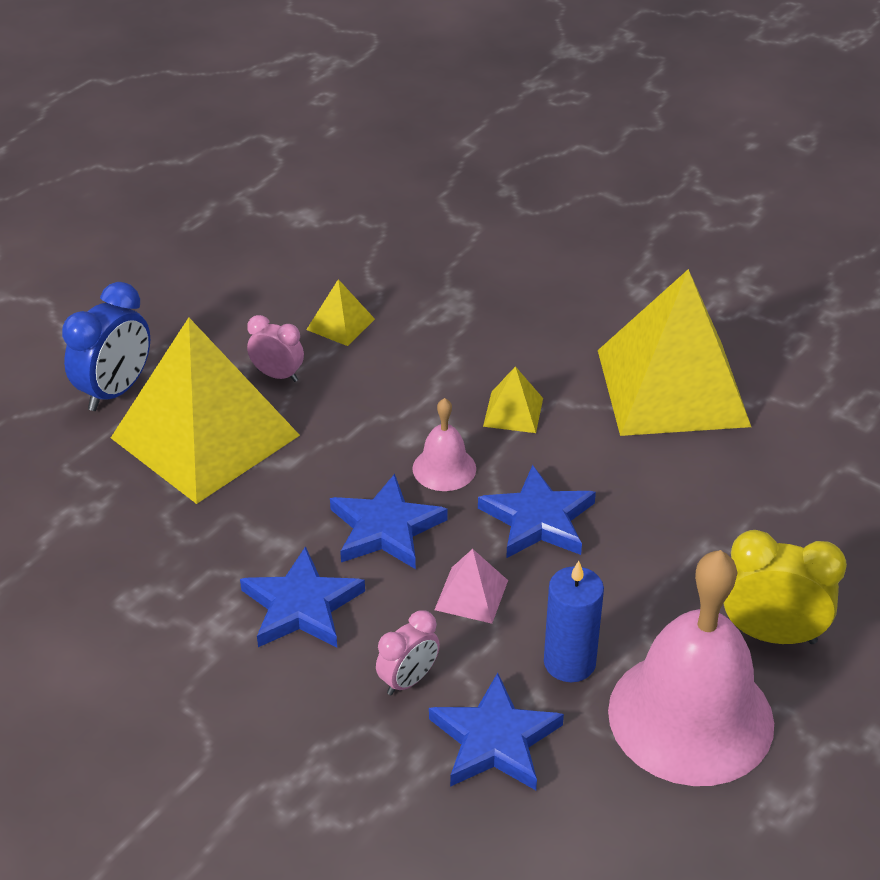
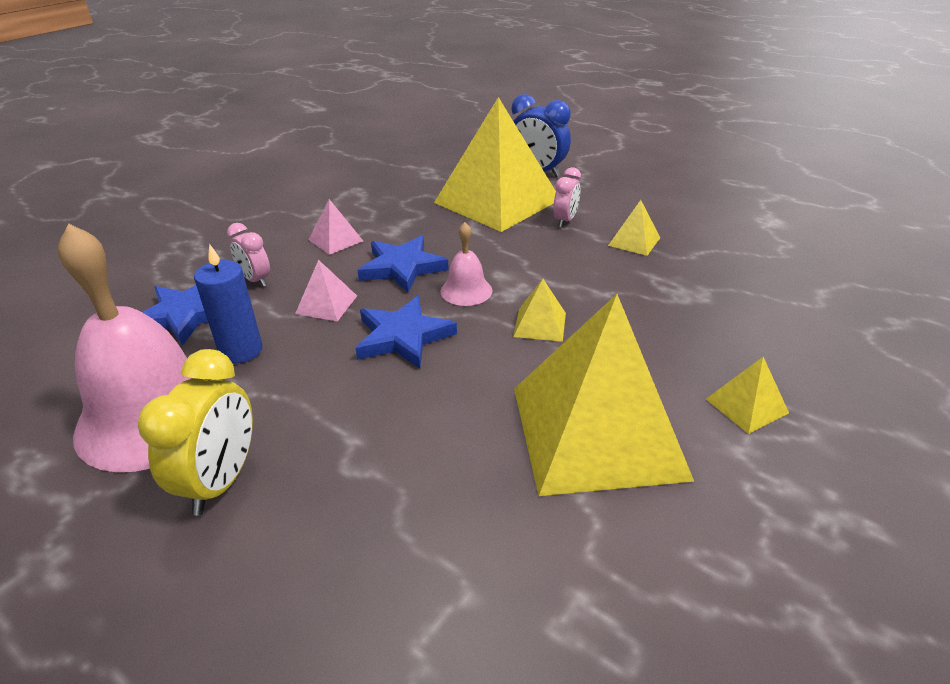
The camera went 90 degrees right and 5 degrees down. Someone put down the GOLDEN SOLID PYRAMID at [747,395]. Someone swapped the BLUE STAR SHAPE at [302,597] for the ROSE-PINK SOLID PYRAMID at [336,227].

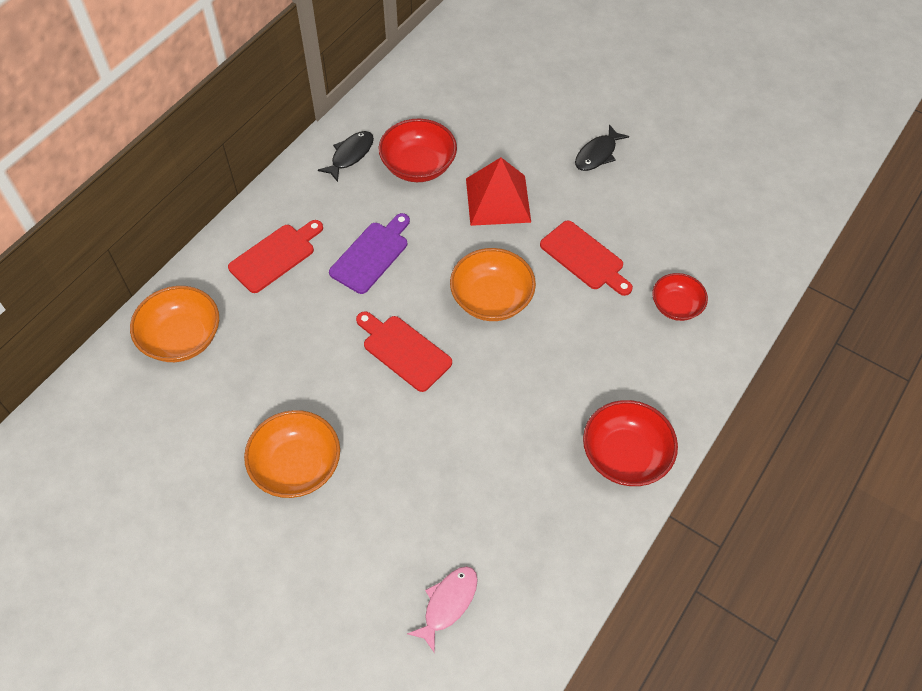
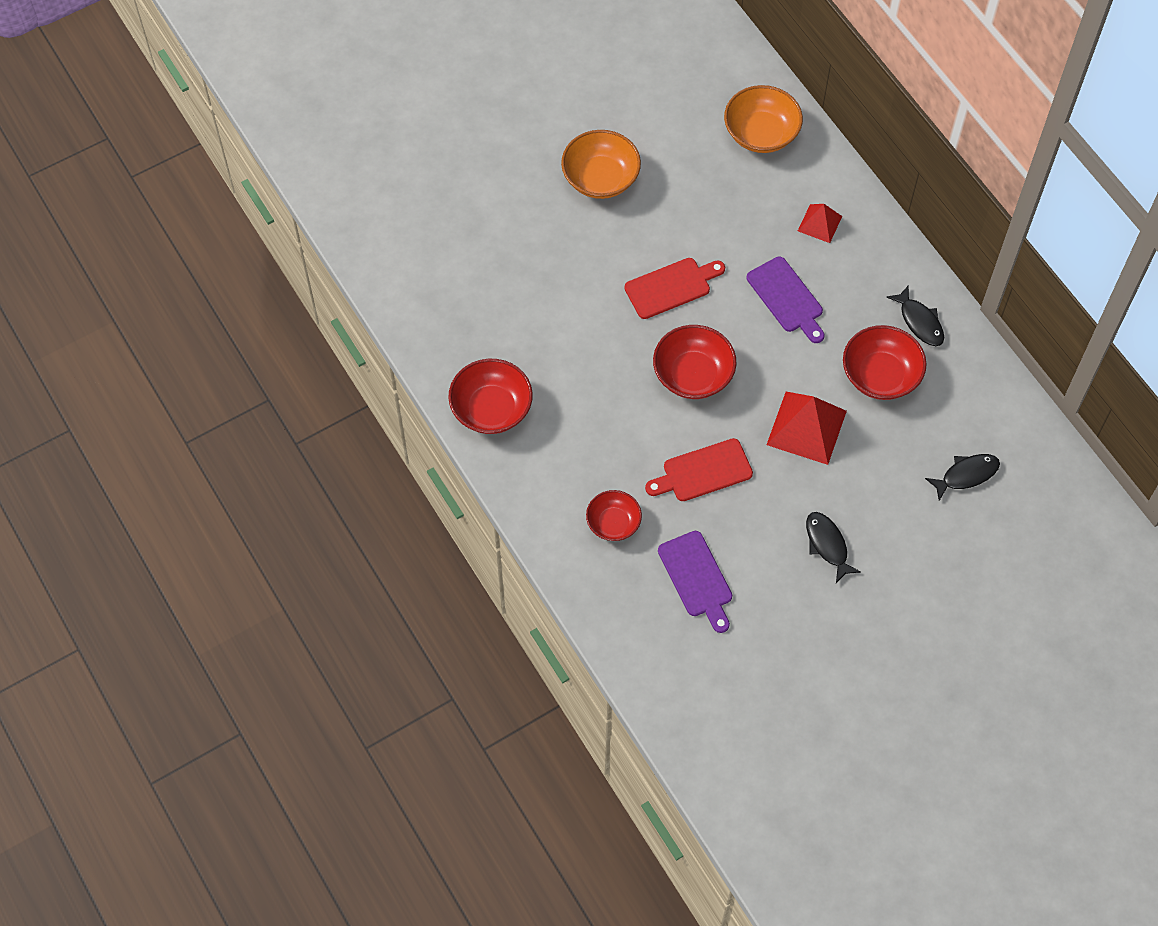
The camera went 115 degrees right and 5 degrees up. Someone took away the ROSE-PINK TOY FISH at [442,610]. Someone put down the PURPLE CUTTING BOARD at [695,582]. Someone put down the BLACK TOY FISH at [962,477]. Someone swapped the CRIMSON CUTTING BOARD at [275,256] for the CRIMSON SOLID PYRAMID at [820,223]. Someone repainted the ORANGE SERVING BOWL at [493,284], which became the CRIMSON SERVING BOWL at [695,362].

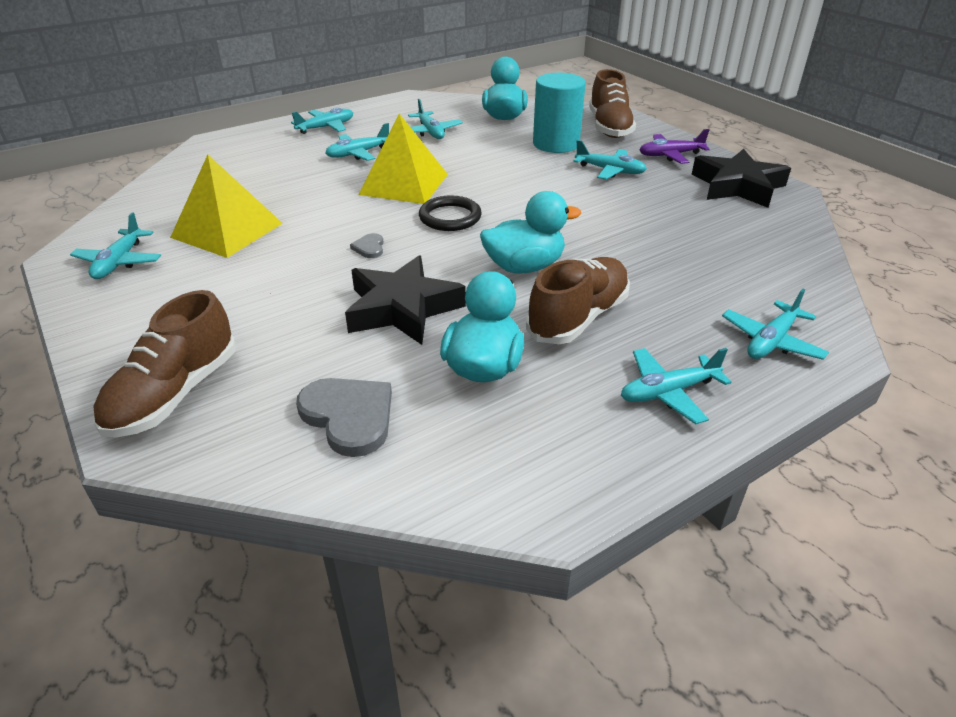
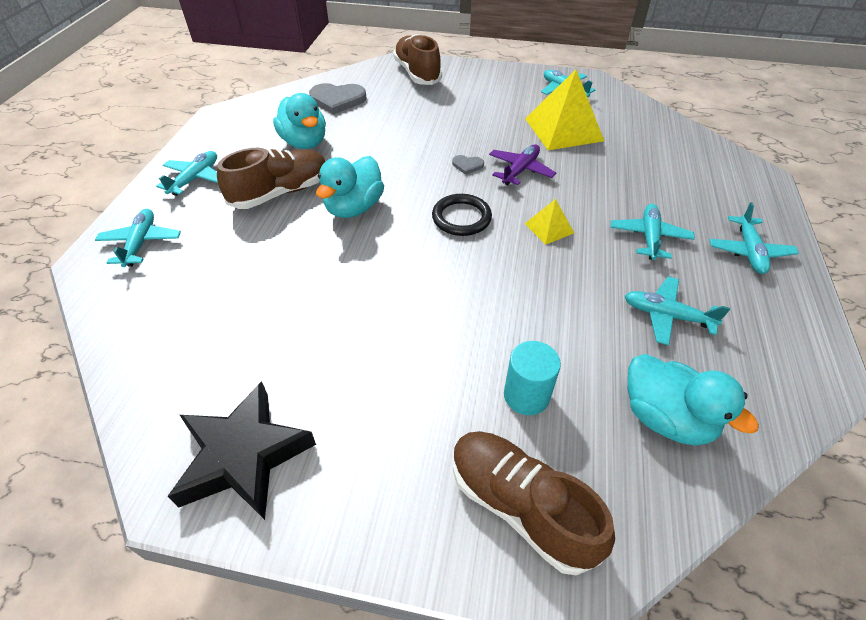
The camera went 135 degrees right and 10 degrees up. Someone took away the BLACK STAR SHAPE at [405,300]. Someone took away the AQUA AEROPLANE at [610,160]. Someone carried the PURPLE AEROPLANE from [675,146] to [522,164]. Someone rotated the GRAY HEART SHAPE at [367,245] by 150 degrees clockwise. Someone rotated the RUSSET LACE-UP SHOE at [578,300] by 120 degrees counterclockwise. Someone scaled the GOLDEN SOLID PYRAMID at [403,159] by 0.49. Someone scaled the AQUA SOLID CYLINDER at [559,113] by 0.65.

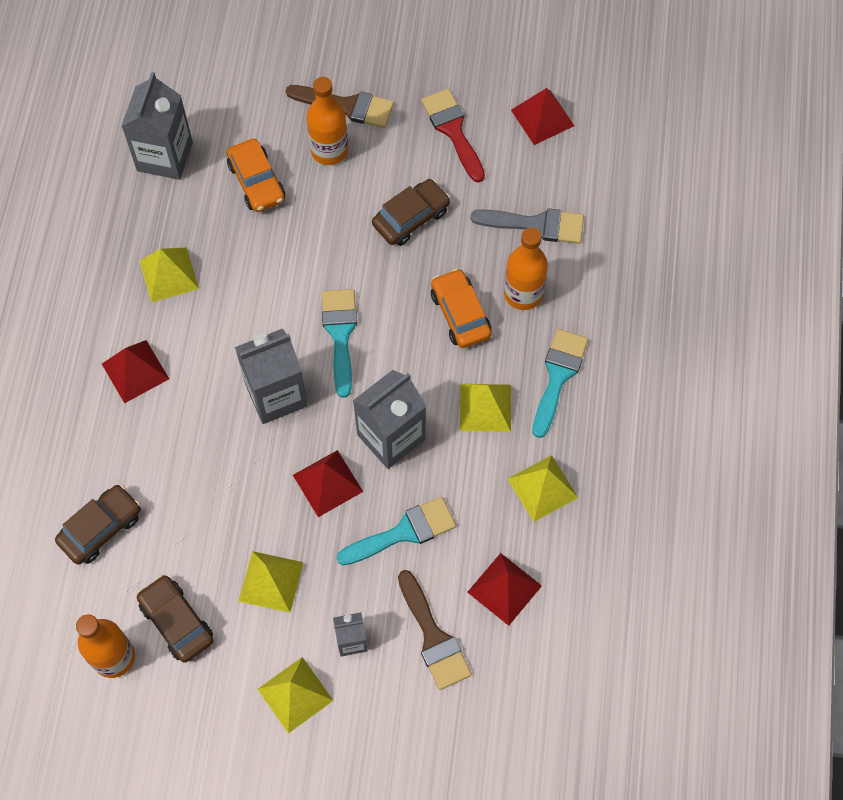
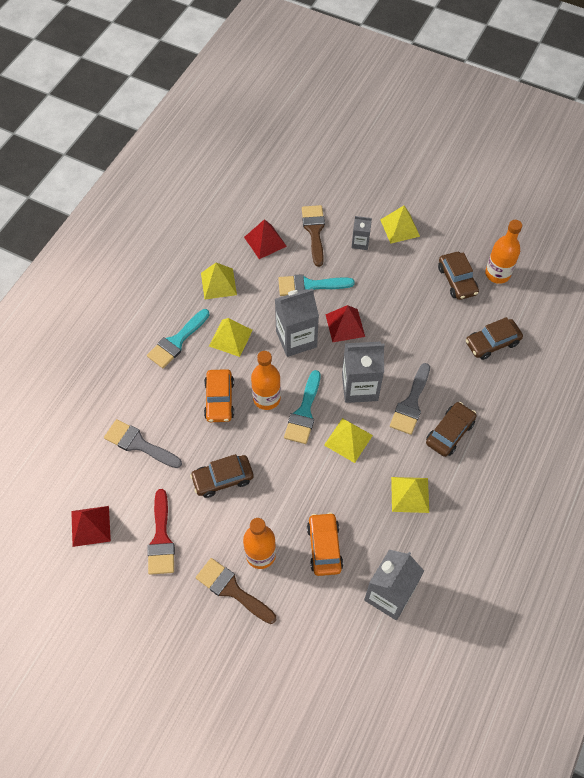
The camera went 160 degrees left and 5 degrees down. Someone put down the GRAY PAINT BRUSH at [410,399]. Someone carried the GOLDEN SOLID PYRAMID from [271,582] to [348,440]. Someone carried the ORANGE BOTTLE from [526,269] to [266,380]. Someone swapped the CRIMSON SOLID PYRAMID at [135,371] for the RUSSET TOY CAR at [451,429].

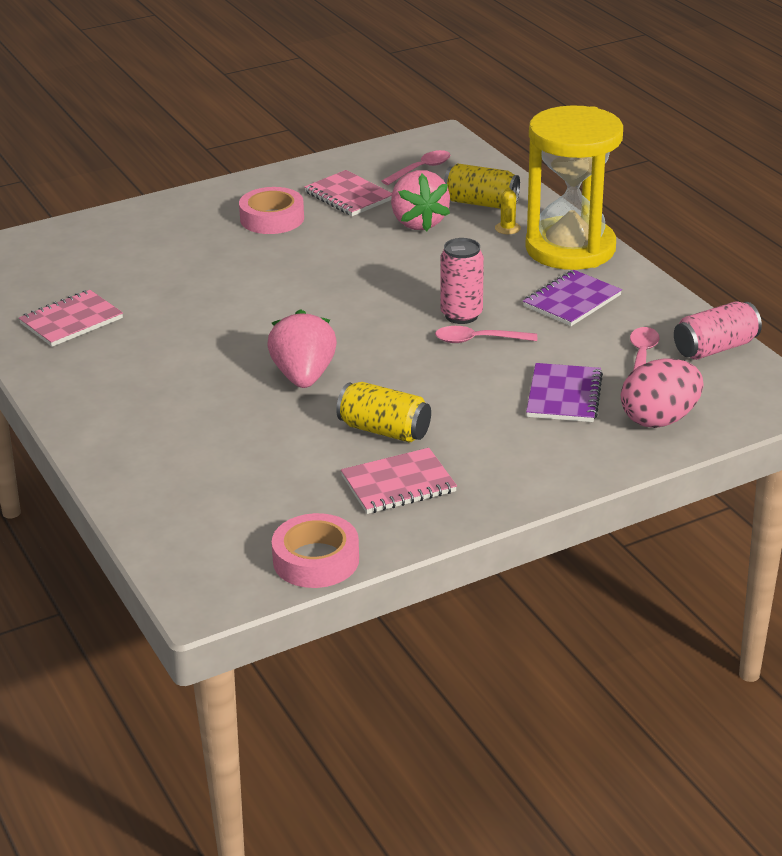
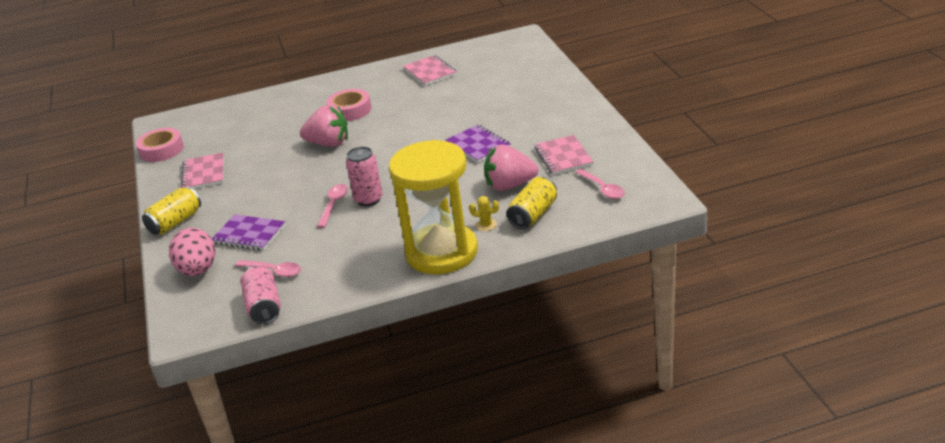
The camera went 105 degrees right and 0 degrees up. Someone carried the ROSE-PINK ROLL OF TAPE from [271,210] to [349,105]. Someone carried the GOLDEN TIN from [383,412] to [171,210]. Someone carried the PURPLE NOTEBOOK from [572,298] to [478,144]. Someone rotated the ROSE-PINK NOTEBOOK at [348,193] by 75 degrees counterclockwise.

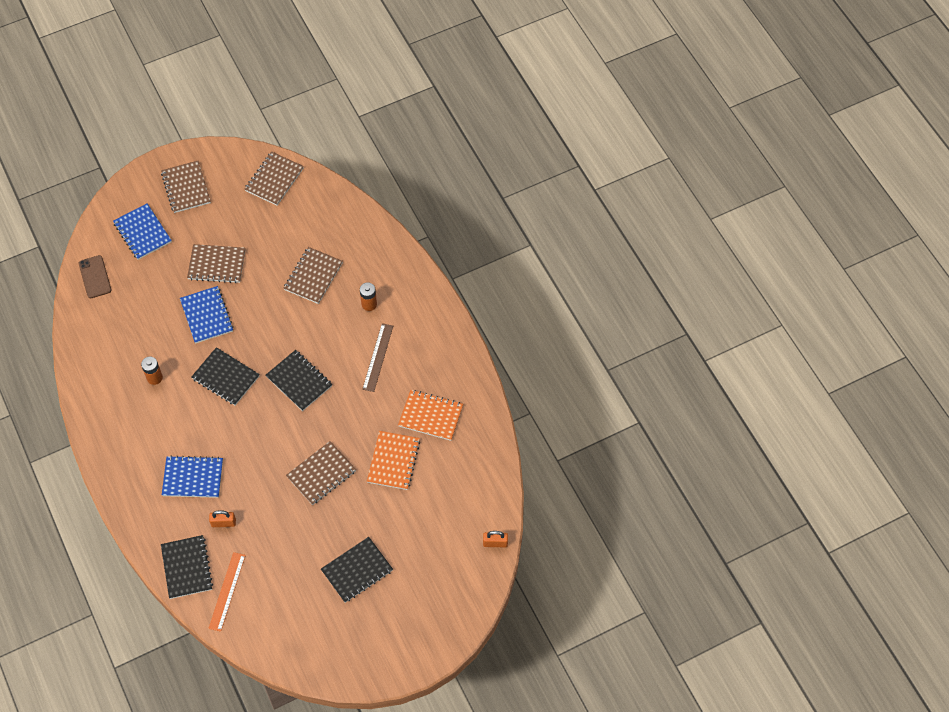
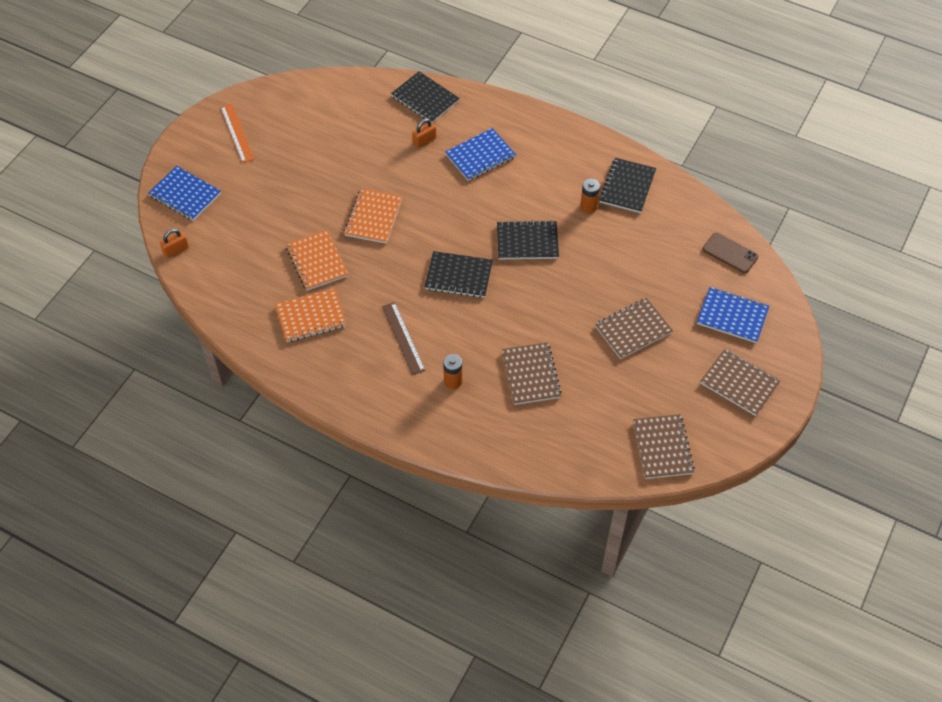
The camera went 145 degrees right and 5 degrees down. Someone carried the BLUE NOTEBOOK from [207,315] to [184,193]. Someone carried the ORANGE RULER from [227,592] to [237,133]. Someone carried the BLACK NOTEBOOK from [357,570] to [627,185]. Someone repainted the RUSSET NOTEBOOK at [321,473], which became the ORANGE NOTEBOOK at [373,216].

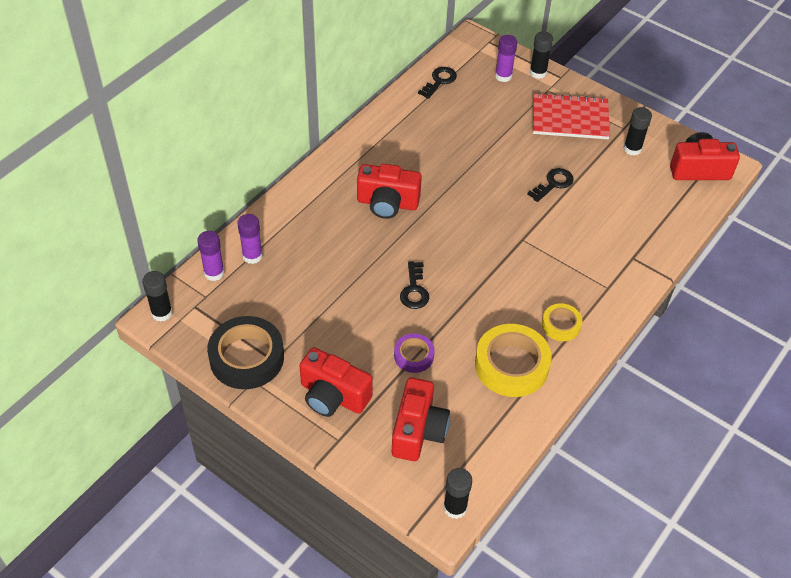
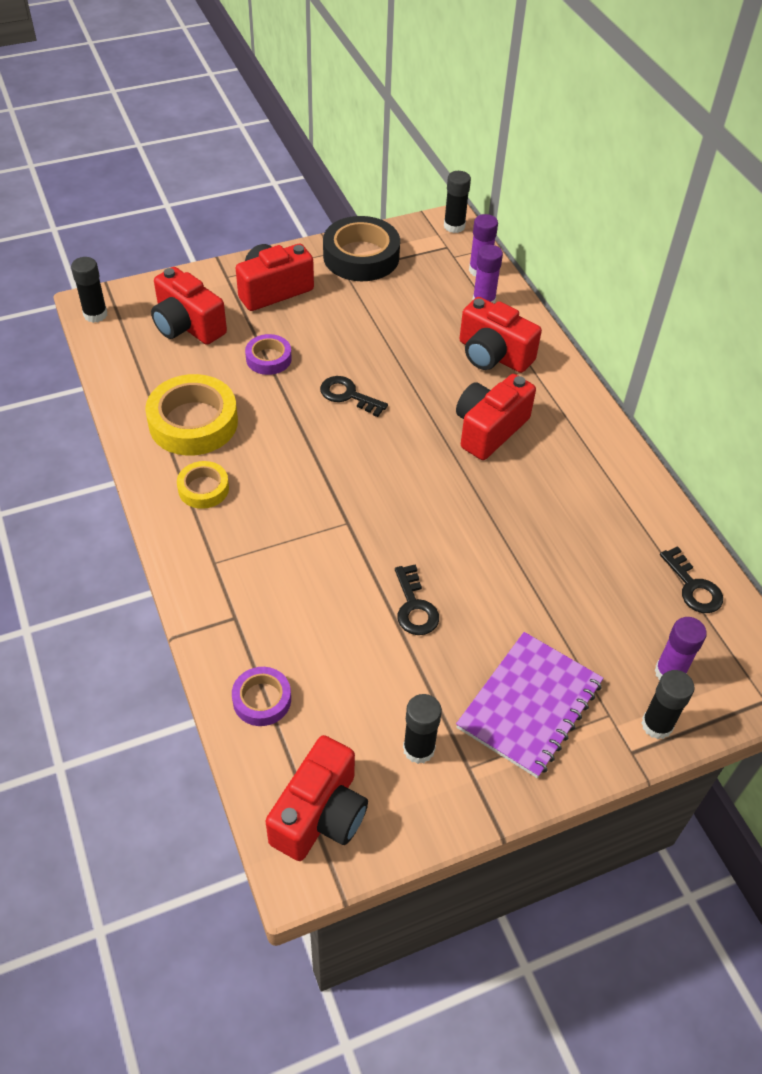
The camera went 120 degrees right and 0 degrees up. Someone put down the PURPLE ROLL OF TAPE at [261,696]. Someone put down the CRIMSON PHOTO CAMERA at [501,335]. Someone repainted the CRIMSON NOTEBOOK at [571,116], which became the PURPLE NOTEBOOK at [529,705].

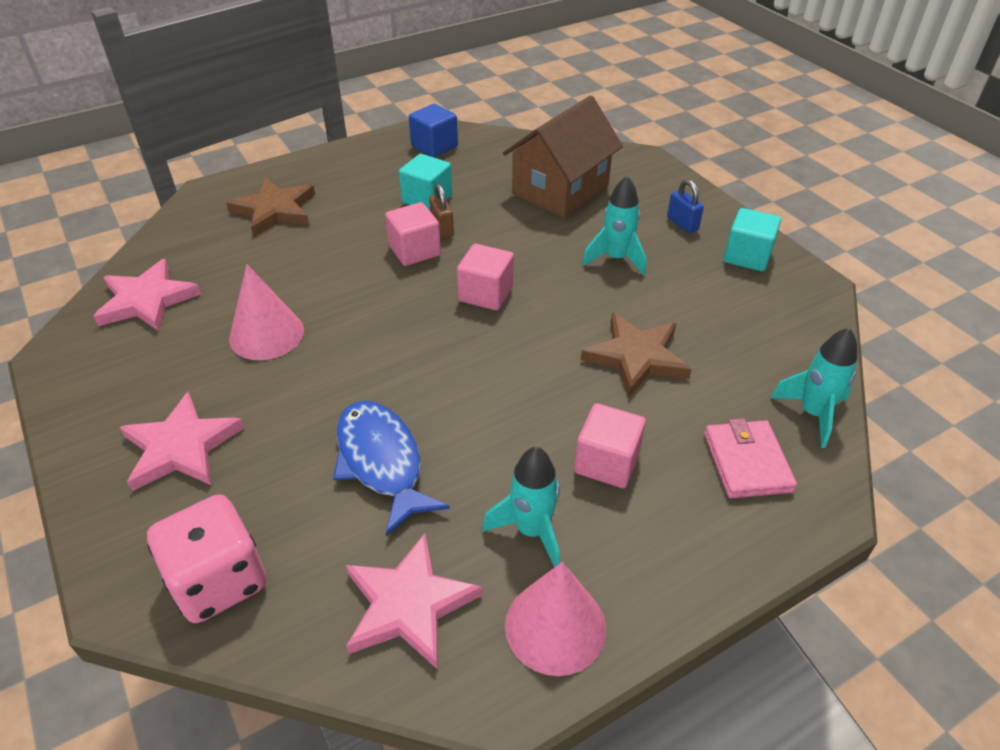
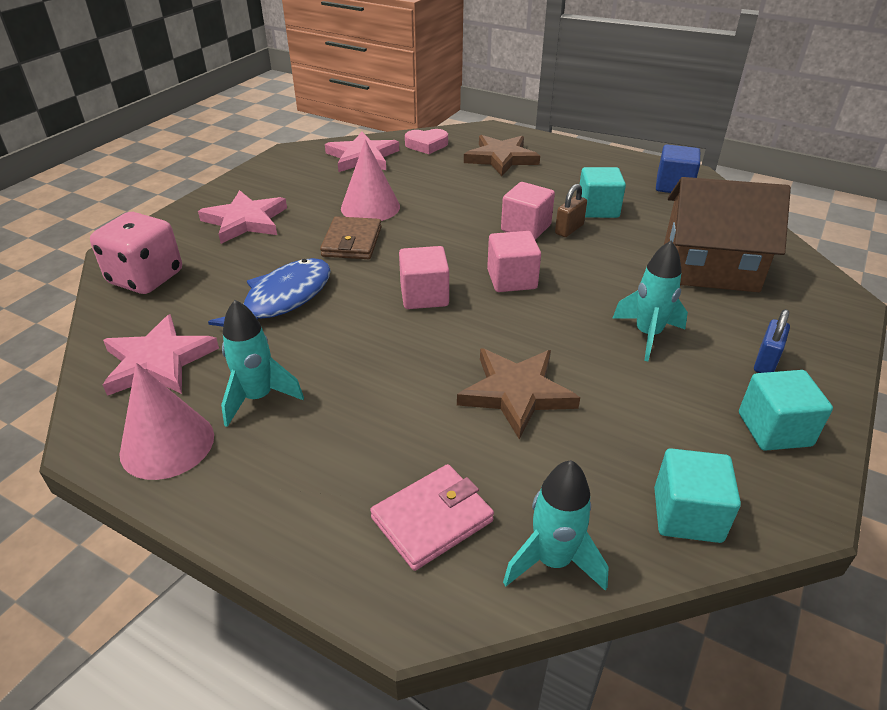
The camera went 60 degrees right and 5 degrees down. Someone put down the RUSSET CARD WALLET at [351,237]. Someone put down the ROSE-PINK HEART SHAPE at [426,141]. Someone put down the AQUA SOLID CUBE at [697,495]. Someone carried the ROSE-PINK SOLID CUBE from [610,445] to [424,277].

